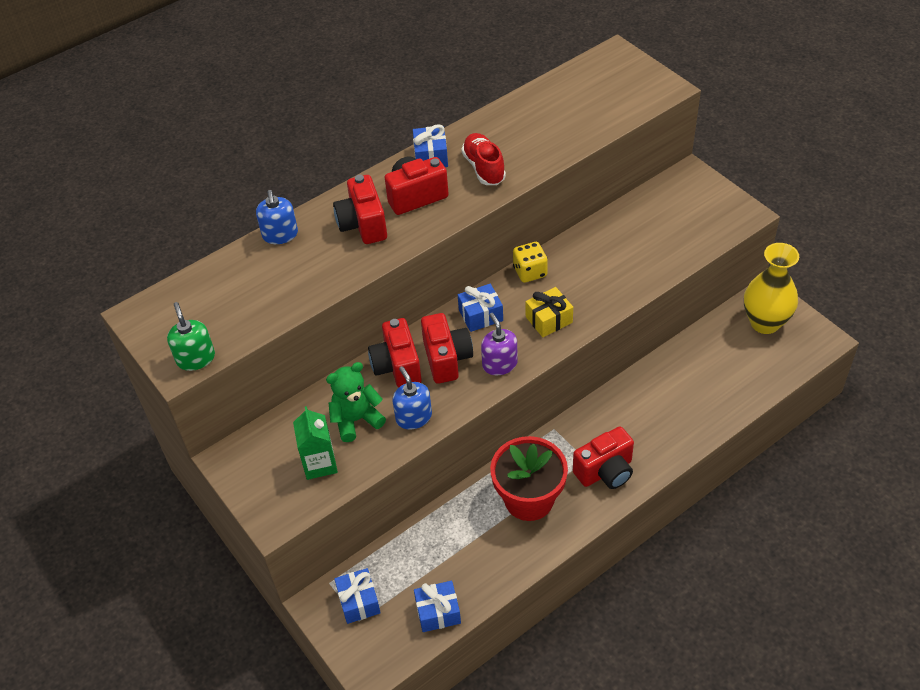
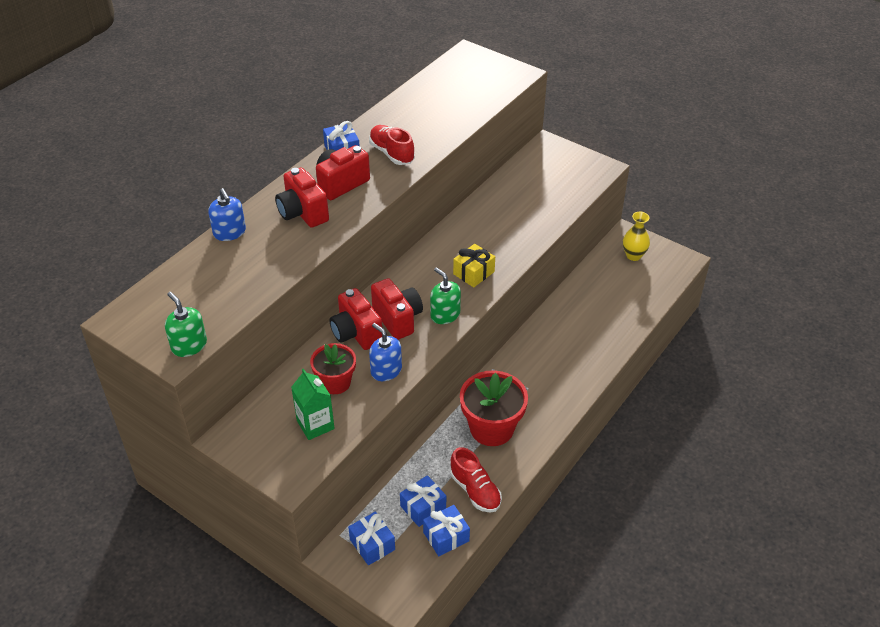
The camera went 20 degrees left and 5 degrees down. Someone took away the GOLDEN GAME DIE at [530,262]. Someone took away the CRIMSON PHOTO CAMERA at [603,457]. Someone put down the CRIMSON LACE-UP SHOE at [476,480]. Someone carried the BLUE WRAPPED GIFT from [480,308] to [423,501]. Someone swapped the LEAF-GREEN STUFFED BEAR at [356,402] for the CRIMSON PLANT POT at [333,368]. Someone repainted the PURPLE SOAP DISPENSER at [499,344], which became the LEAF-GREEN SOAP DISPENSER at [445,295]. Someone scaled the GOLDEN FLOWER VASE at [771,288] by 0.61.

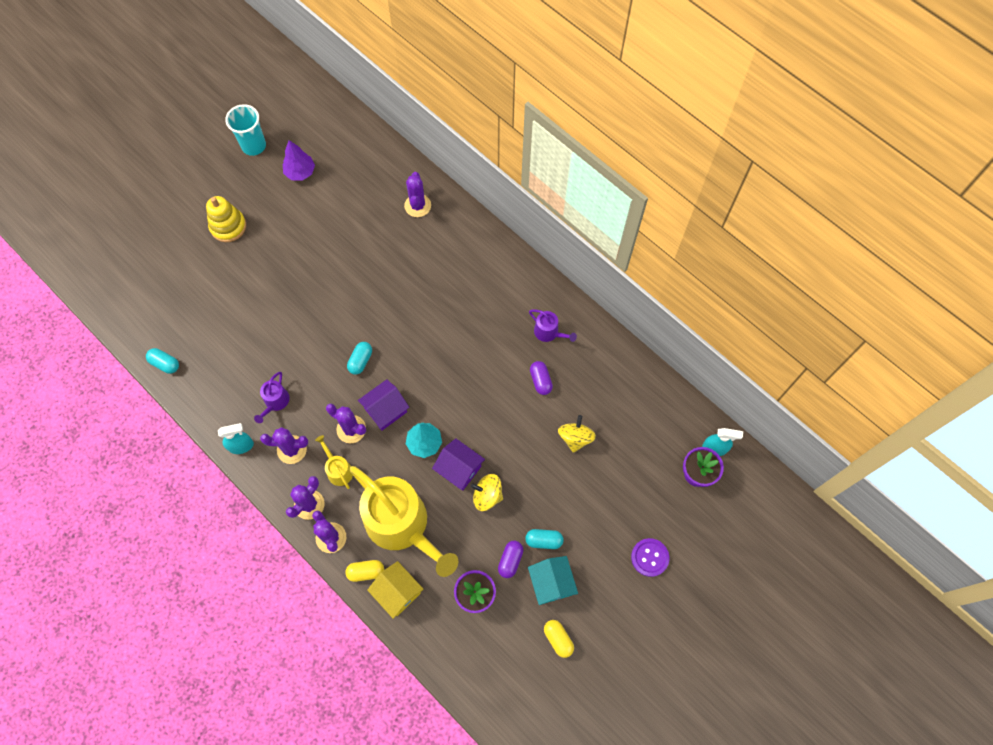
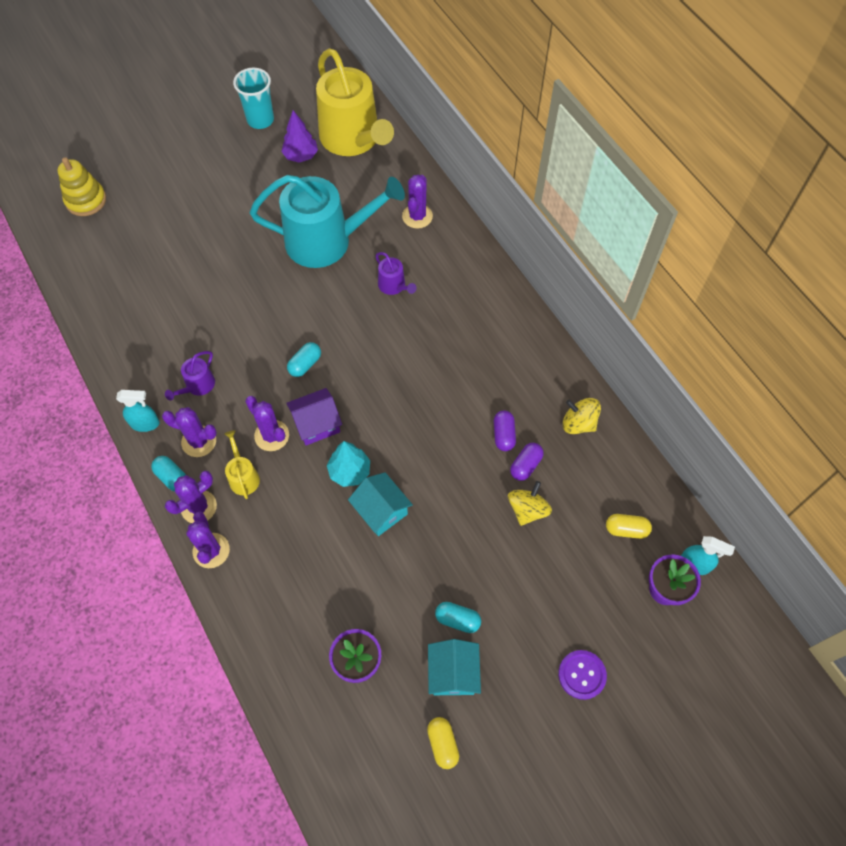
The camera went 15 degrees right and 5 degrees down. Someone took away the GOLDEN COTTAGE at [395,590]. Someone put down the AQUA SPRINKLING CAN at [327,221]. Someone carried the AQUA PILL from [162,361] to [168,473]. Someone carried the GOLDEN STACKING RINGS from [226,219] to [82,186]. Someone carried the GOLDEN PILL from [365,571] to [629,526]. Someone carried the GOLDEN SPRINKLING CAN from [403,521] to [355,102]. Someone carried the GOLDEN TOY TOP from [487,492] to [582,416]. Someone carried the PURPLE PILL from [510,559] to [527,462]. Someone carried the PURPLE SPRINKLING CAN from [553,325] to [396,273]. Someone repainted the PURPLE COTTAGE at [458,464], which became the AQUA COTTAGE at [380,504].

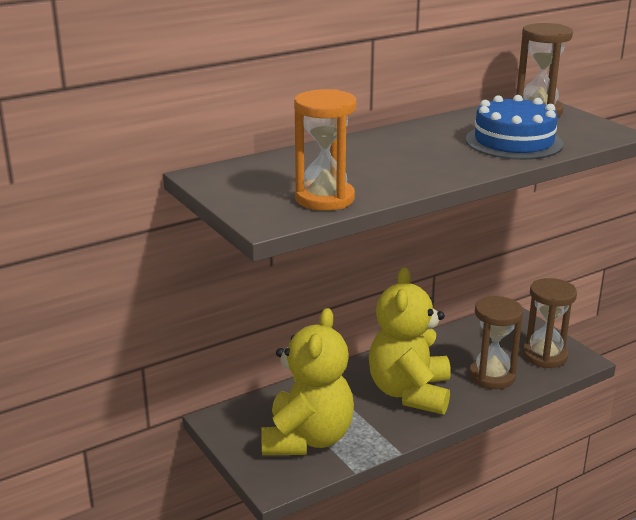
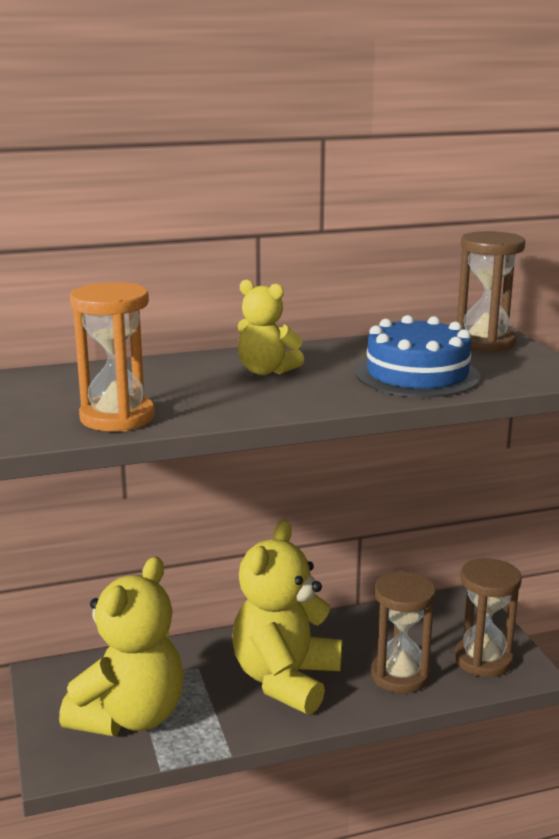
The camera went 15 degrees right and 5 degrees down. Someone put down the GOLDEN STUFFED BEAR at [271,327].

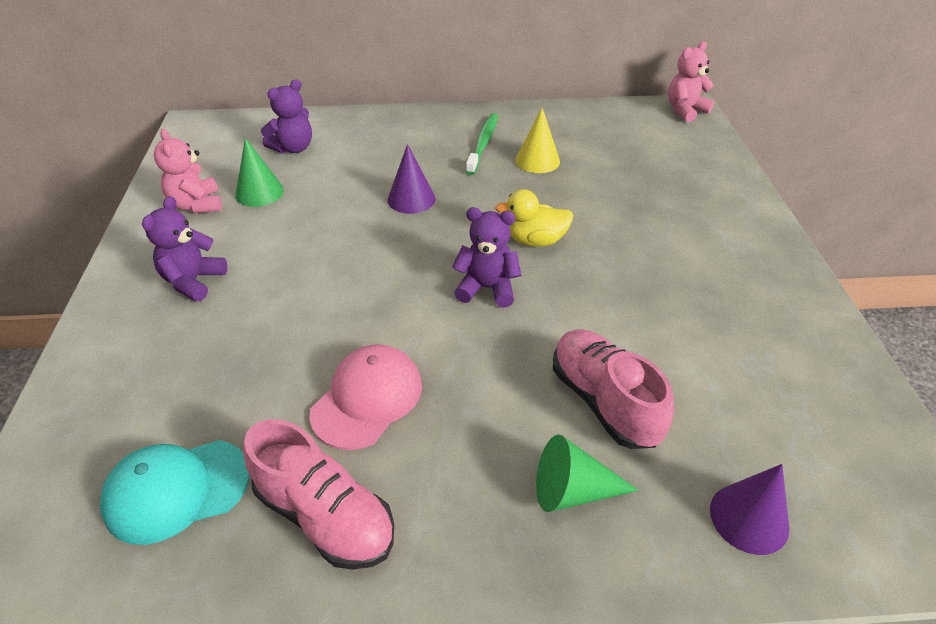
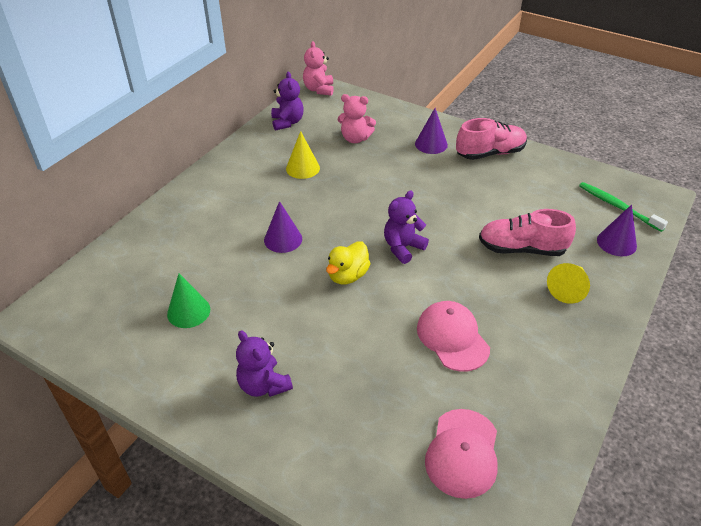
The camera went 55 degrees left and 0 degrees up. Someone put down the PURPLE CONE at [431,131]. Someone carried the ROSE-PINK STUFFED BEAR from [188,171] to [357,118]. Someone carried the ROSE-PINK LACE-UP SHOE from [318,494] to [491,139]. Someone carried the PURPLE STUFFED BEAR from [286,116] to [287,101]. Someone carried the LEAF-GREEN TOOTH BRUSH from [482,144] to [623,207]. Someone carried the GOLDEN RUBBER DUCK from [534,218] to [348,262]. Someone repainted the AQUA PEAKED CAP at [175,492], which became the ROSE-PINK PEAKED CAP at [461,454]. Someone repainted the LEAF-GREEN CONE at [587,473], which became the GOLDEN CONE at [568,283].

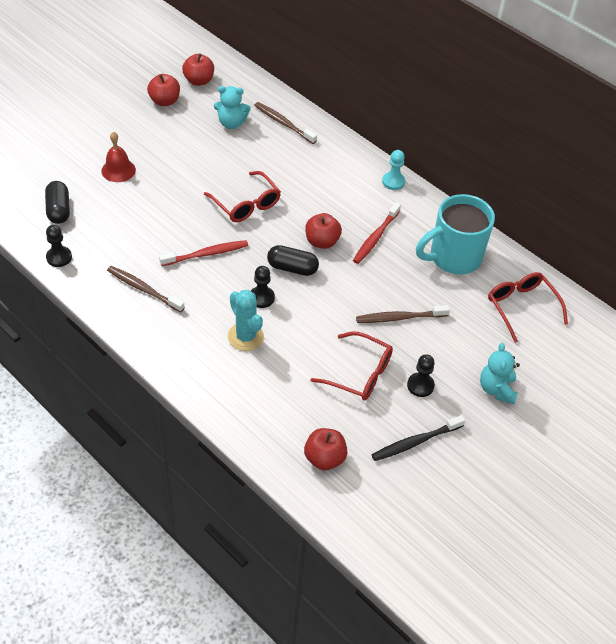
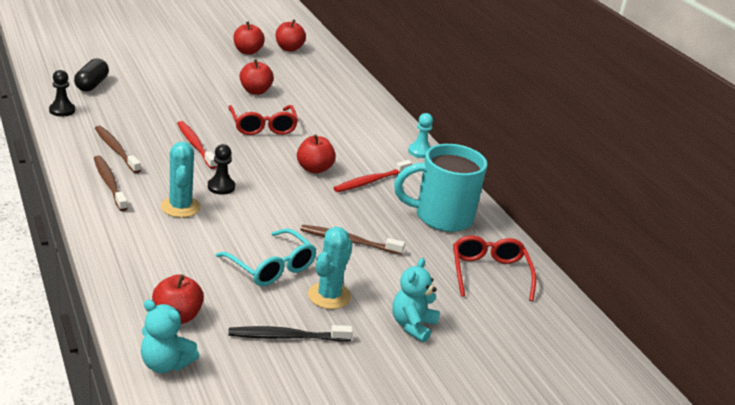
The camera went 20 degrees right and 20 degrees down. Someone took away the CRIMSON HAND BELL at [118,157]. Someone took away the BLACK PILL at [293,260]. Someone put down the CRIMSON APPLE FRUIT at [257,77]. Someone carried the AQUA STUFFED BEAR from [232,107] to [170,336]. Someone carried the RUSSET TOOTH BRUSH from [285,123] to [111,183]. Someone swapped the BLACK GAME PAWN at [421,375] for the AQUA SAGUARO CACTUS at [330,268]. Someone repainted the CRIMSON EYEGLASSES at [351,366], which became the AQUA EYEGLASSES at [266,257]. Someone rotated the CRIMSON TOOTH BRUSH at [203,253] by 120 degrees counterclockwise.

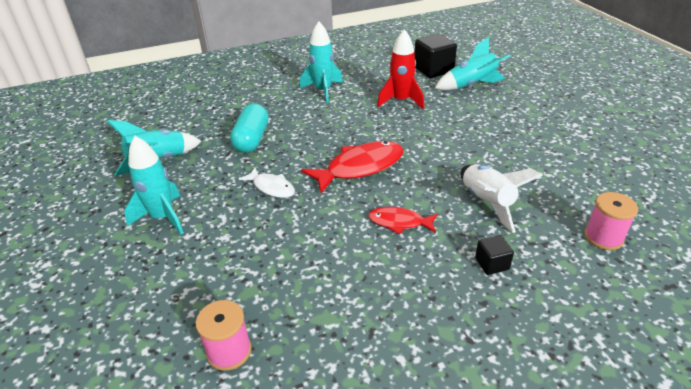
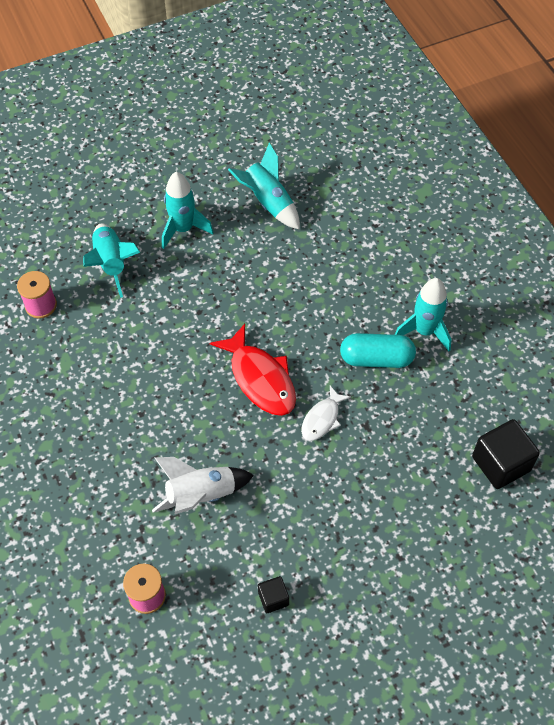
The camera went 85 degrees right and 20 degrees up. Someone took away the CRIMSON TOY FISH at [403,220]. Someone took away the CRIMSON ROCKET at [400,69]. Someone carried the AQUA PILL from [249,128] to [378,350]. Someone carried the WHITE TOY FISH from [267,183] to [326,413]. Someone carried the AQUA ROCKET from [472,63] to [111,260]. Someone carried the BLACK SOLID CUBE from [494,255] to [273,594].

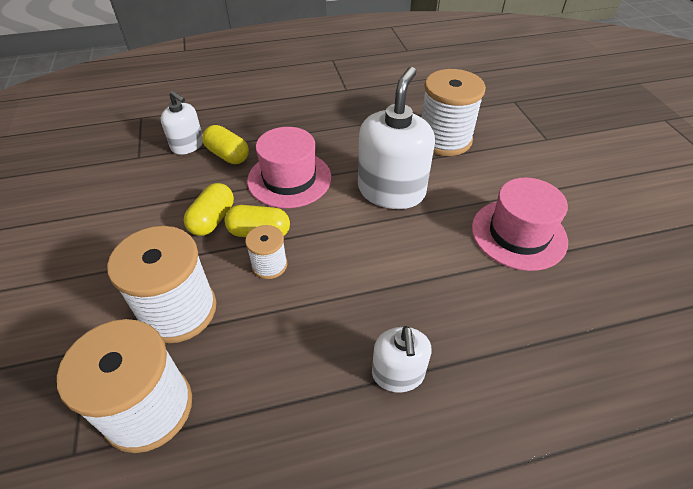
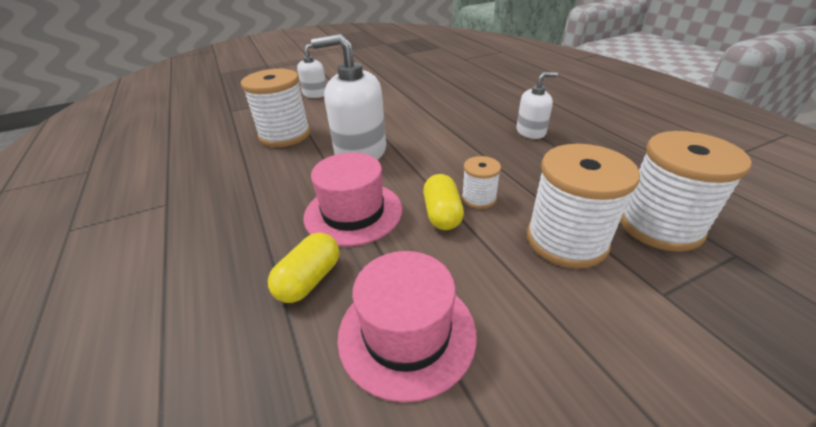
The camera went 100 degrees left and 10 degrees down. Someone took away the GOLDEN PILL at [209,209]. Someone carried the WHITE SOAP DISPENSER from [182,123] to [311,71]. Someone carried the ROSE-PINK TOP HAT from [520,224] to [407,327].

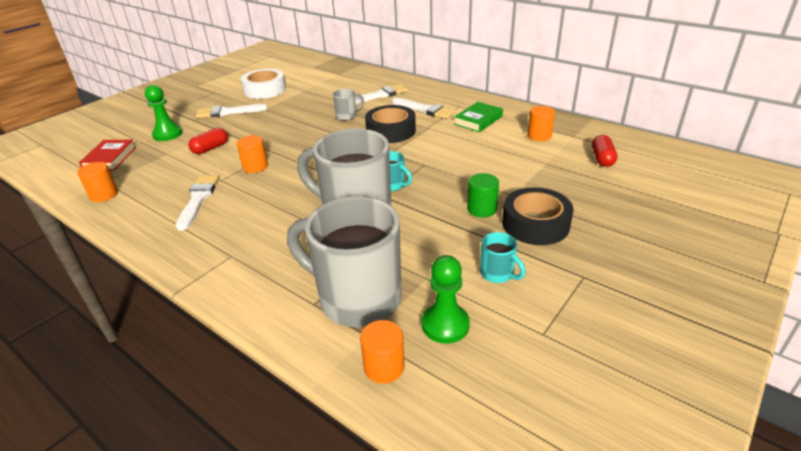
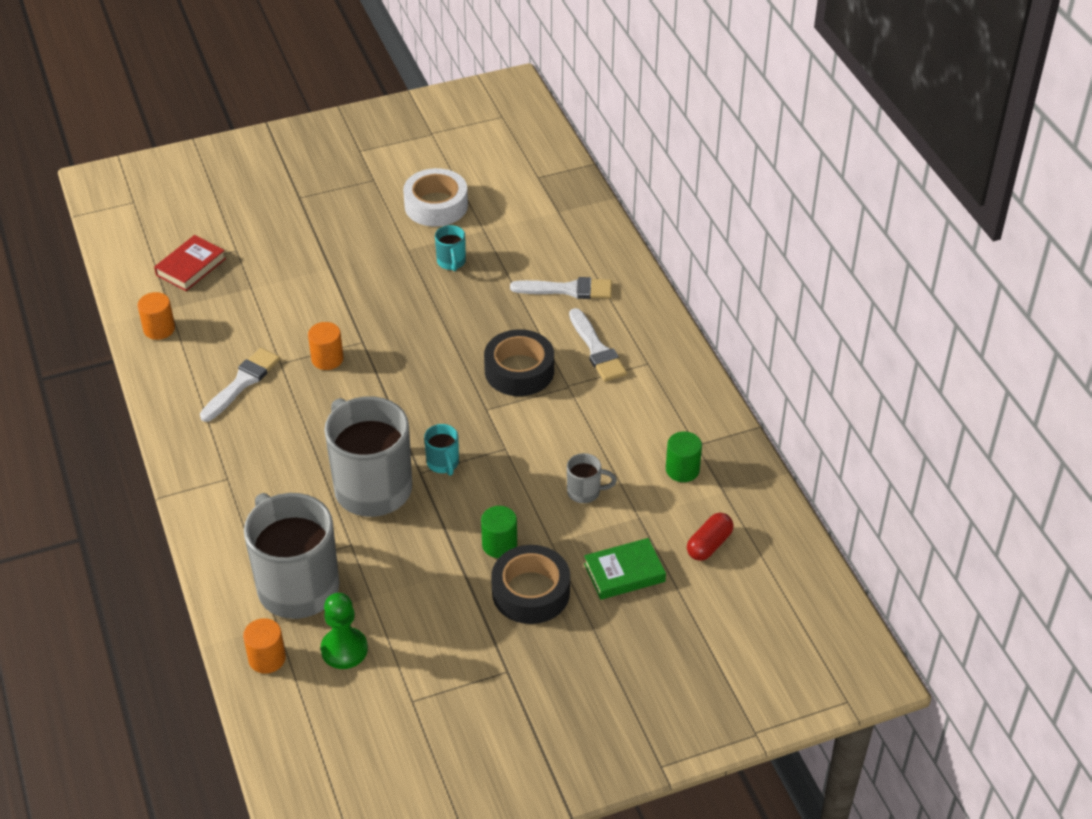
The camera went 30 degrees right and 10 degrees up. Someone took away the LEAF-GREEN GAME PAWN at [163,113]. Someone took away the CRIMSON PILL at [208,141]. Someone took away the WHITE PAINT BRUSH at [232,111]. Someone carried the GRAY MUG from [348,105] to [592,478]. Someone carried the LEAF-GREEN BOOK from [478,117] to [625,569]. Someone carried the AQUA MUG from [503,257] to [450,248]. Someone repainted the ORANGE SOLID CYLINDER at [541,123], which became the LEAF-GREEN SOLID CYLINDER at [684,456].

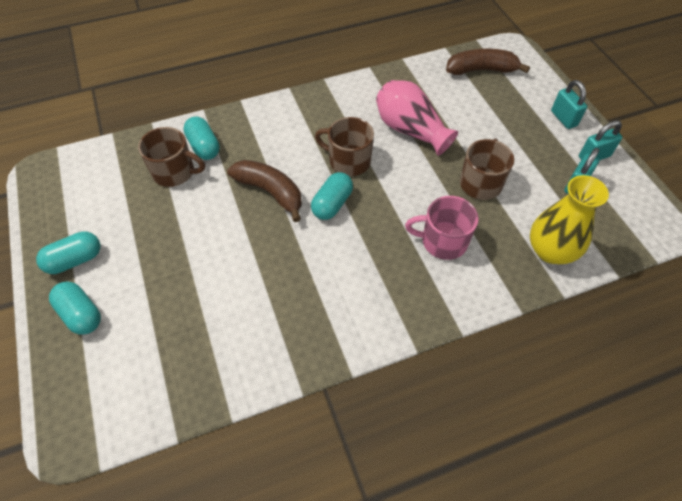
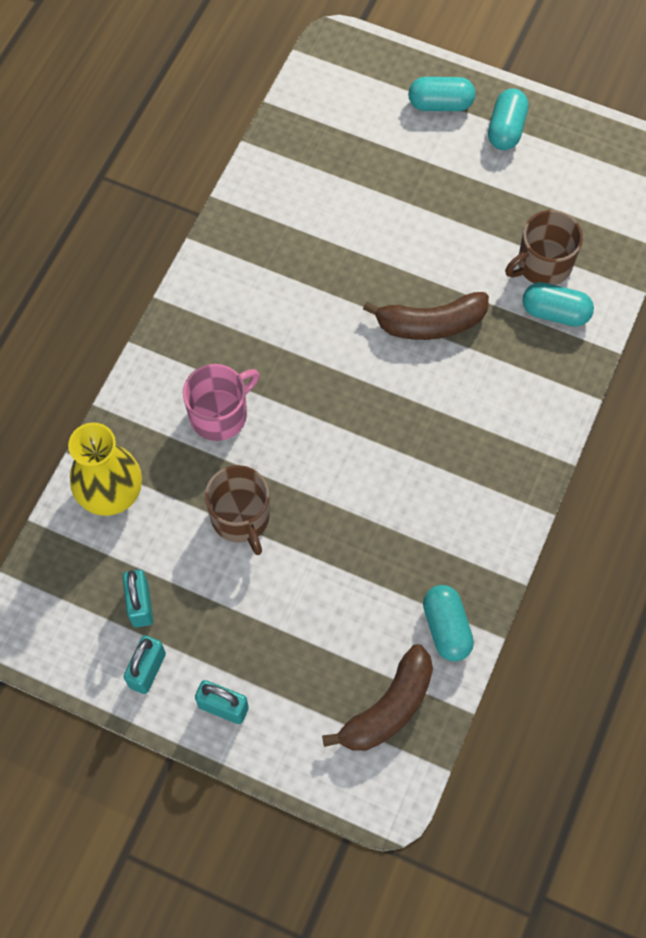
The camera went 135 degrees right and 10 degrees up. Someone took away the RUSSET MUG at [344,146]. Someone took away the ROSE-PINK FLOWER VASE at [417,118]. Someone carried the AQUA PILL from [332,196] to [448,623].

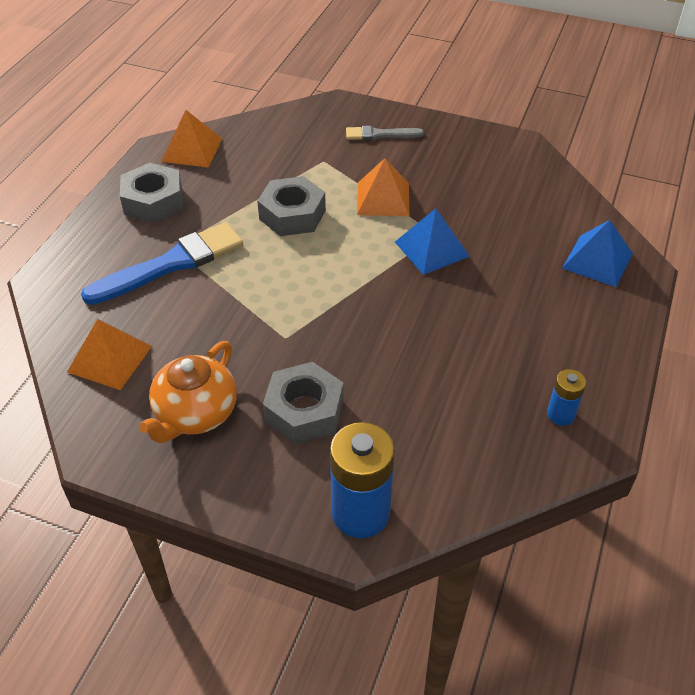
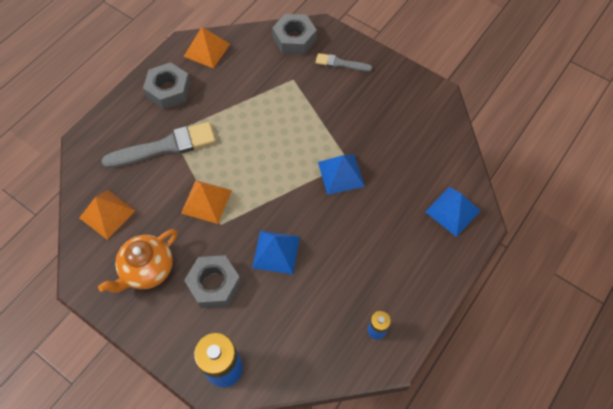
The camera went 15 degrees right and 15 degrees up. Someone put down the BLUE SOLID PYRAMID at [276,252]. Someone carried the GRAY HEX NUT from [291,206] to [294,34]. Someone carried the ORANGE SOLID PYRAMID from [383,187] to [206,202]. Someone repainted the BLUE PAINT BRUSH at [162,263], which became the GRAY PAINT BRUSH at [159,145].

